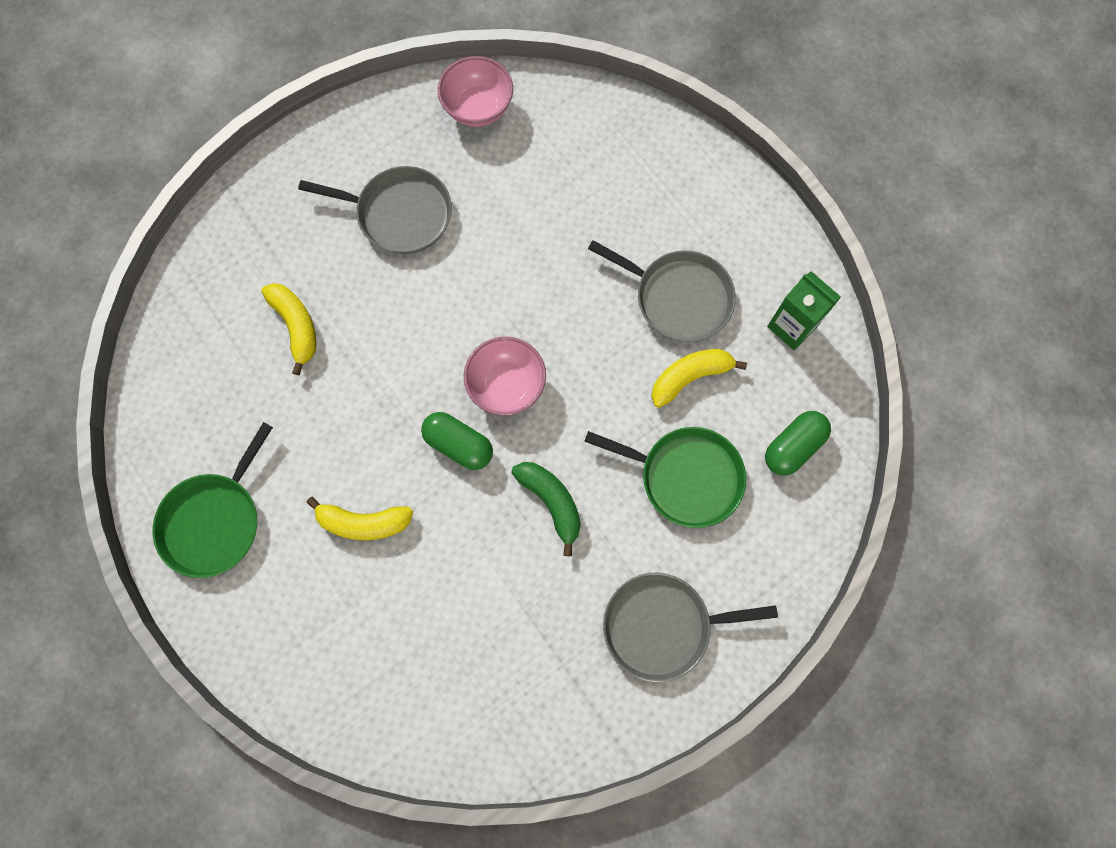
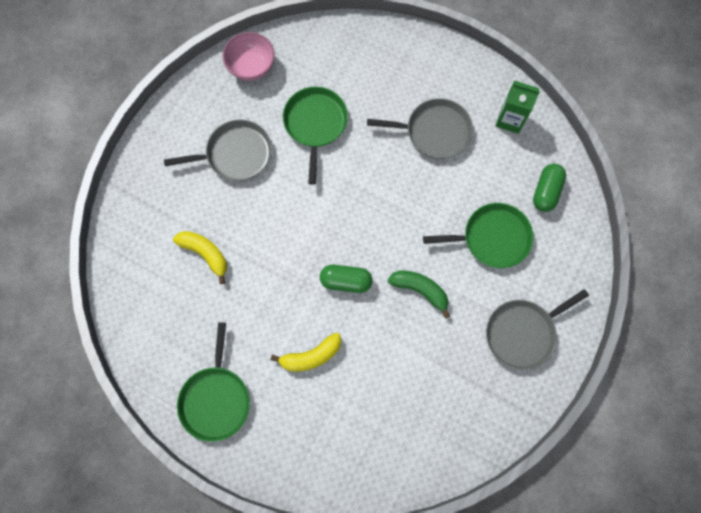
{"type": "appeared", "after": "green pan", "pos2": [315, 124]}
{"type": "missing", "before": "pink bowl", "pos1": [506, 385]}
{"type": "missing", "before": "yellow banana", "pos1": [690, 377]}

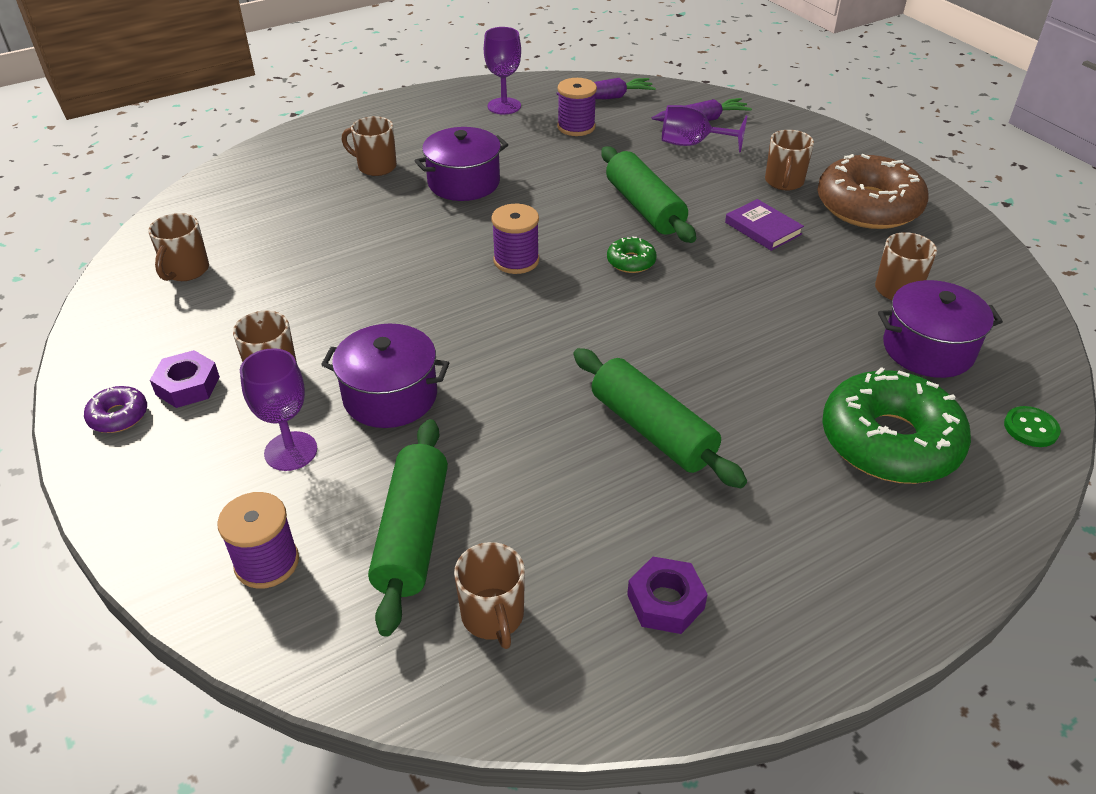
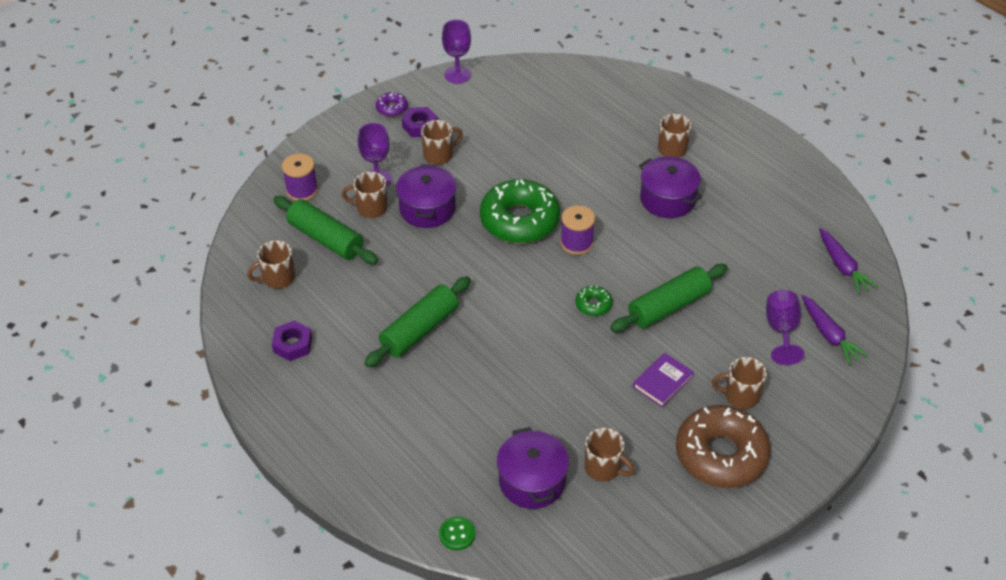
{"type": "spun", "before": "green rolling pin", "pos1": [412, 534], "pos2": [326, 239], "turn": 45}
{"type": "relocated", "before": "brown mug", "pos1": [186, 271], "pos2": [370, 208]}
{"type": "relocated", "before": "purple goblet", "pos1": [504, 106], "pos2": [457, 75]}
{"type": "relocated", "before": "green donut", "pos1": [889, 441], "pos2": [519, 220]}
{"type": "missing", "before": "purple spool", "pos1": [576, 127]}

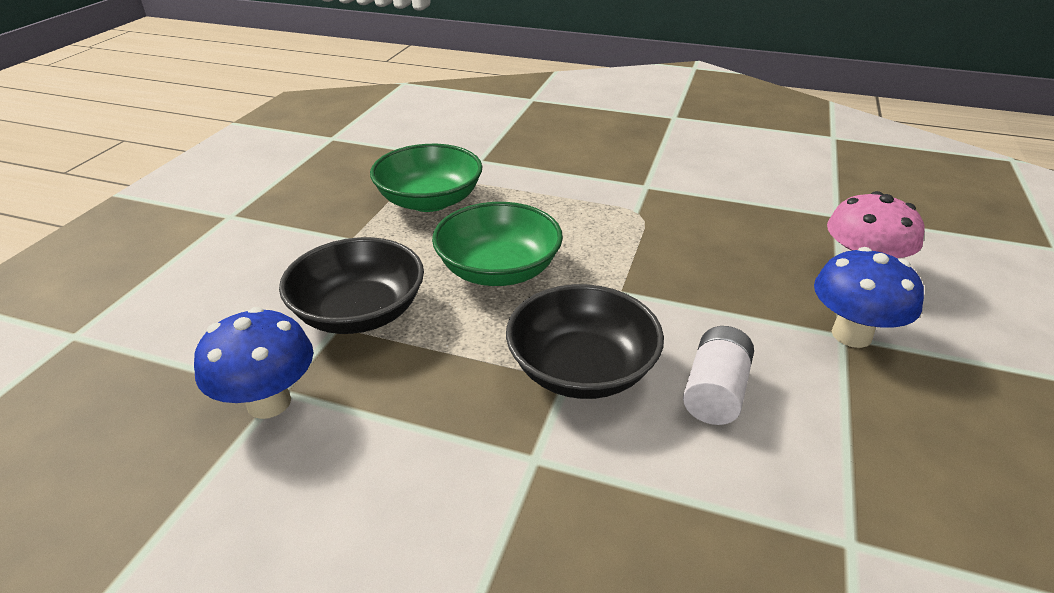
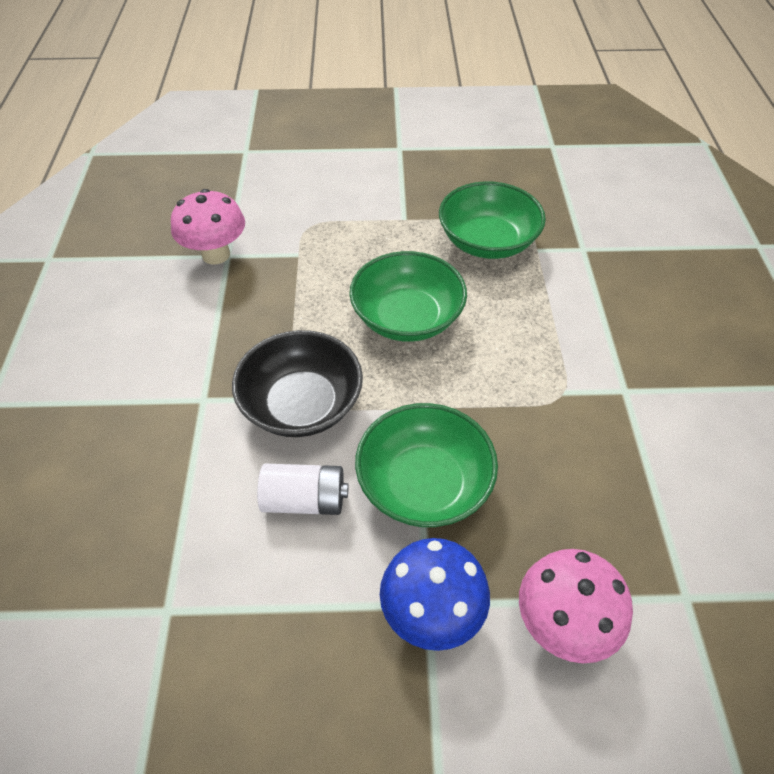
{"type": "colour", "before": "blue mushroom", "after": "pink mushroom", "pos1": [269, 402], "pos2": [216, 255]}
{"type": "appeared", "after": "green bowl", "pos2": [424, 484]}
{"type": "missing", "before": "black bowl", "pos1": [359, 312]}

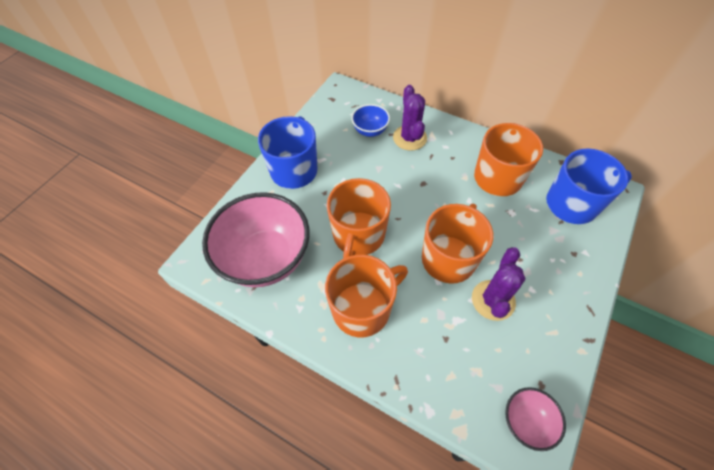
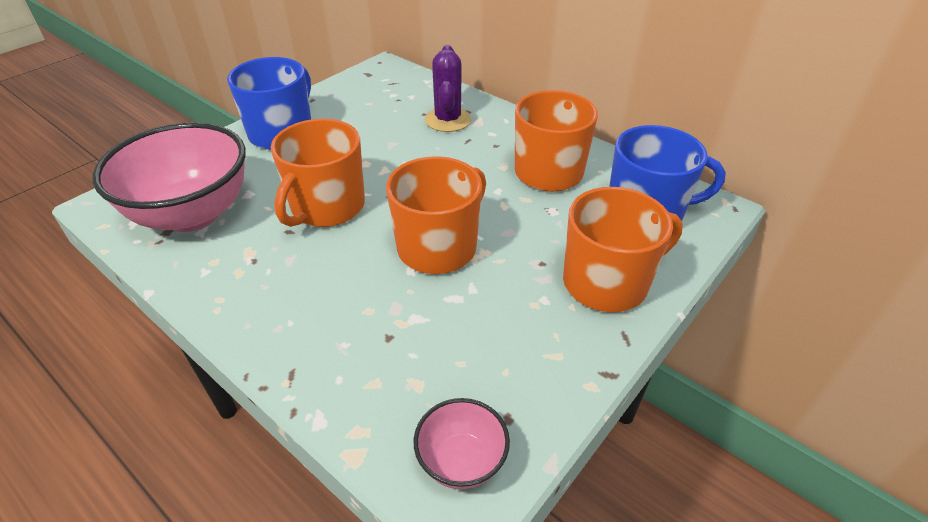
{"type": "relocated", "before": "orange mug", "pos1": [362, 309], "pos2": [607, 282]}
{"type": "missing", "before": "blue bowl", "pos1": [370, 131]}
{"type": "missing", "before": "purple cactus", "pos1": [493, 300]}

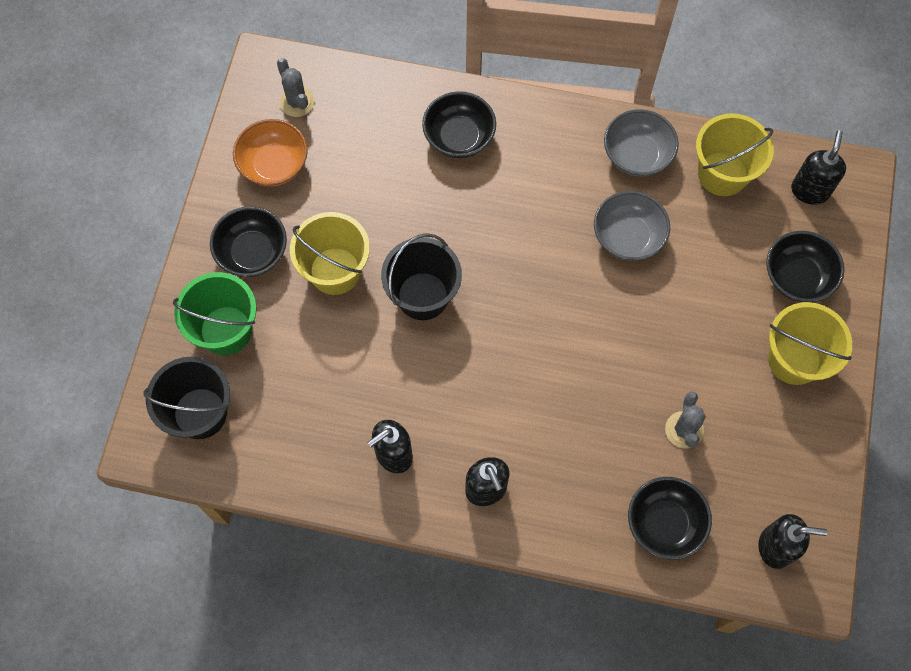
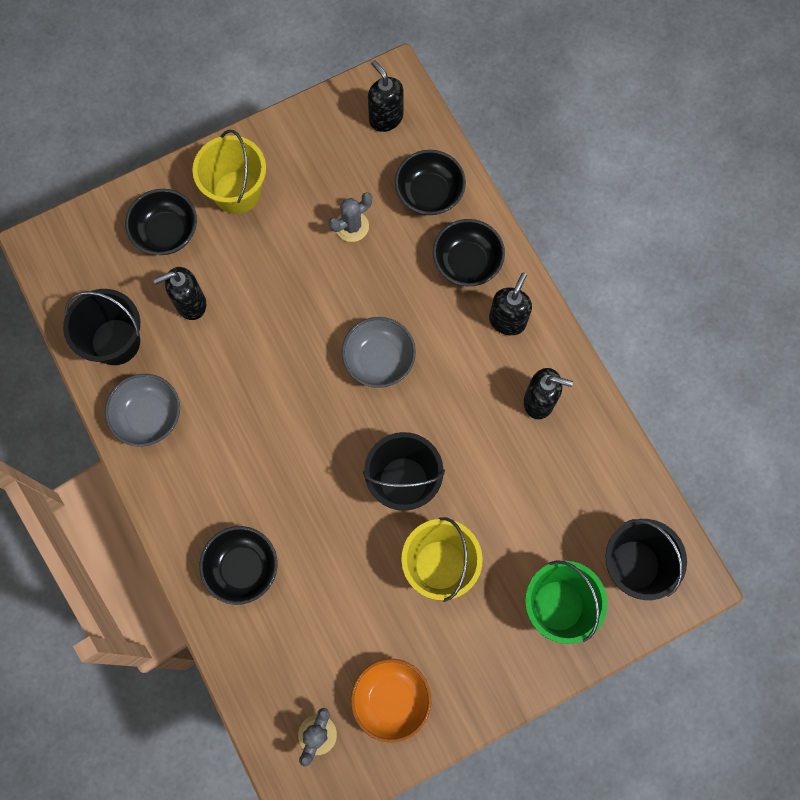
{"type": "colour", "before": "yellow bucket", "after": "black bucket", "pos1": [722, 174], "pos2": [115, 342]}
{"type": "relocated", "before": "black soap dispenser", "pos1": [810, 190], "pos2": [190, 304]}
{"type": "relocated", "before": "grey bowl", "pos1": [628, 237], "pos2": [379, 360]}
{"type": "relocated", "before": "black bowl", "pos1": [252, 252], "pos2": [467, 262]}

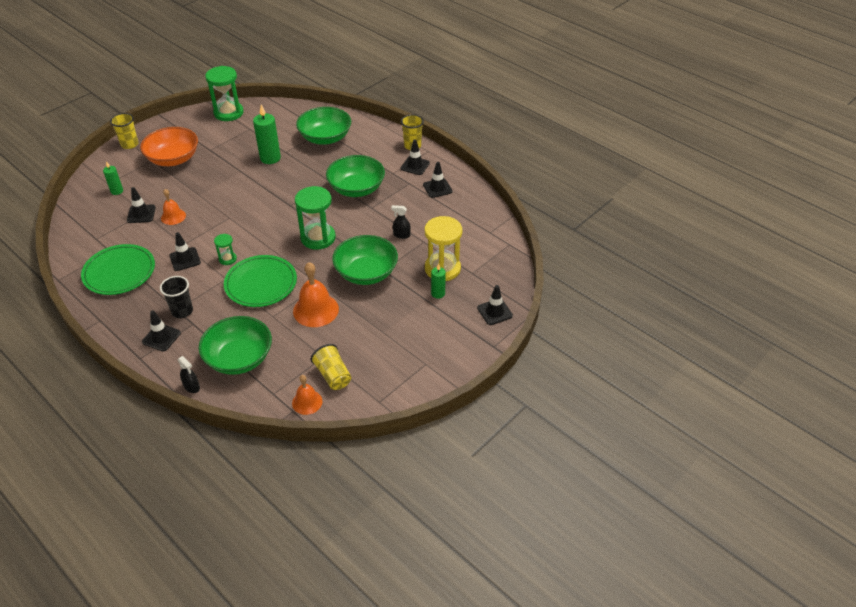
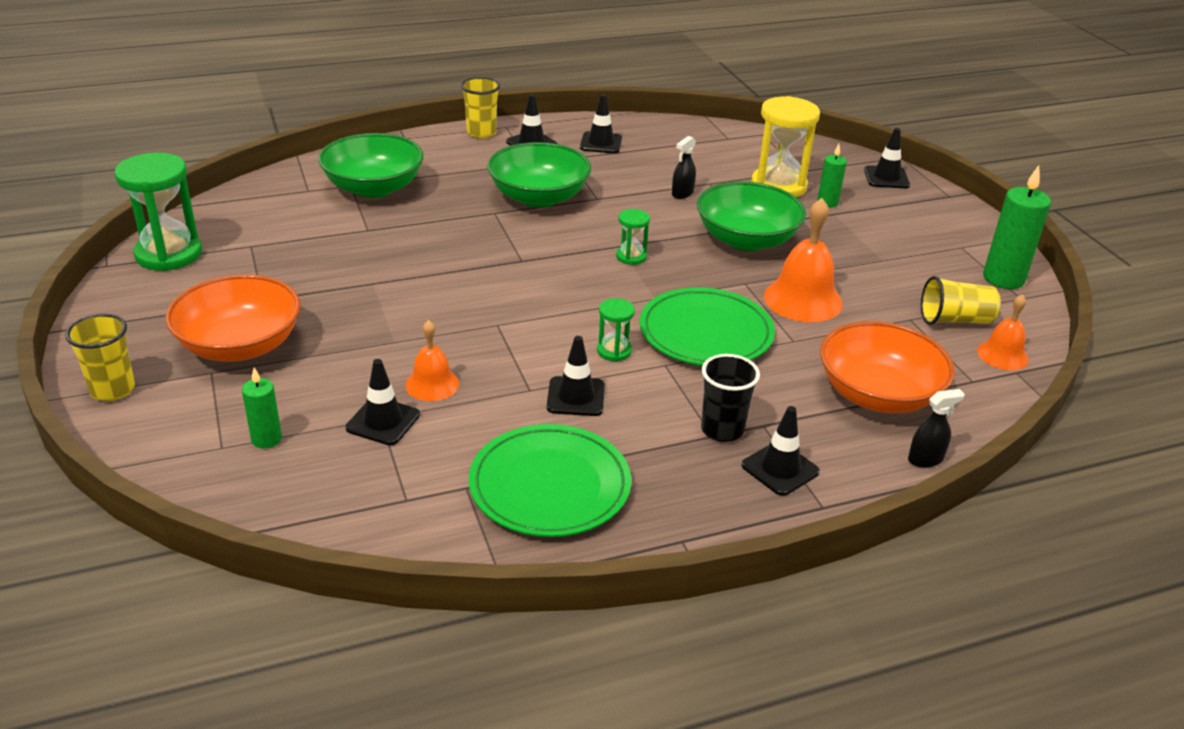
{"type": "size", "before": "green hourglass", "pos1": [318, 238], "pos2": [631, 257], "scale": 0.49}
{"type": "colour", "before": "green bowl", "after": "orange bowl", "pos1": [239, 358], "pos2": [878, 395]}
{"type": "relocated", "before": "green candle", "pos1": [270, 158], "pos2": [1003, 278]}

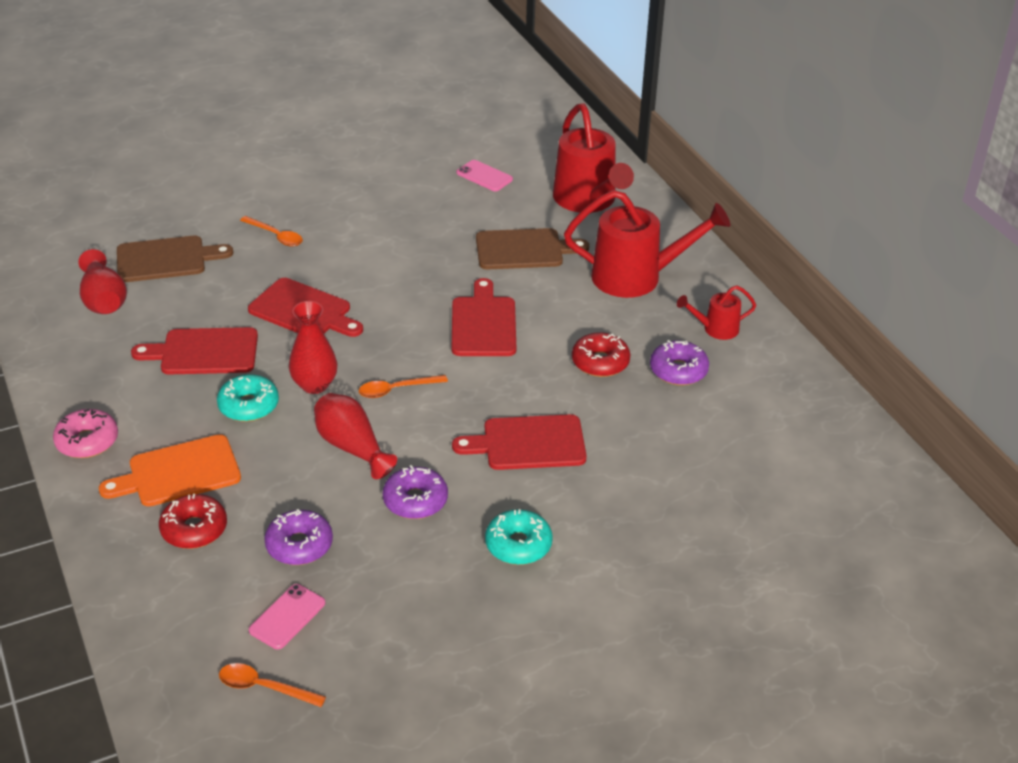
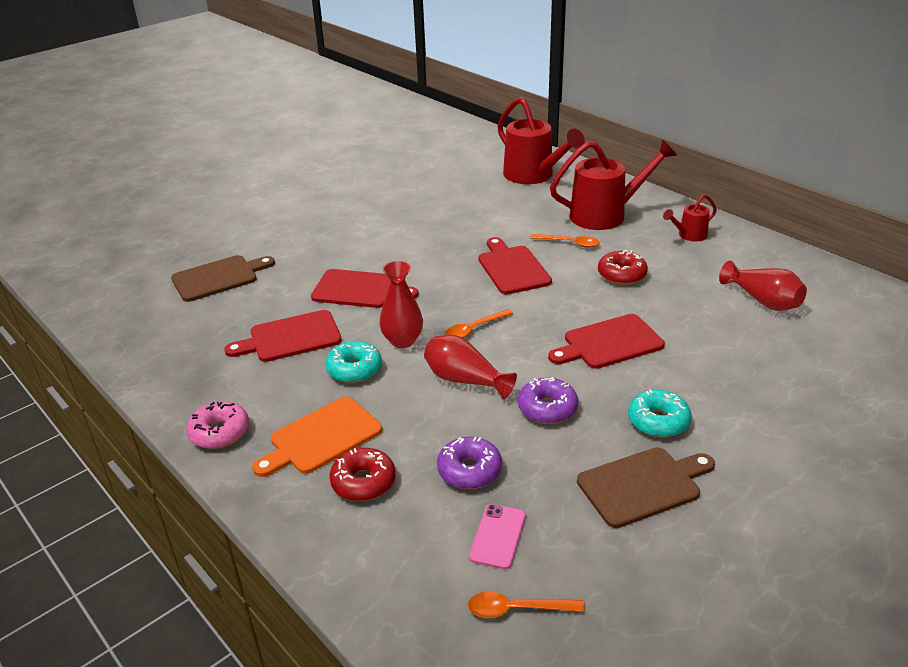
{"type": "relocated", "before": "orange spoon", "pos1": [276, 236], "pos2": [569, 243]}
{"type": "relocated", "before": "brown cutting board", "pos1": [524, 250], "pos2": [643, 485]}
{"type": "relocated", "before": "red vase", "pos1": [104, 300], "pos2": [763, 301]}
{"type": "missing", "before": "pink phone", "pos1": [484, 176]}
{"type": "missing", "before": "purple donut", "pos1": [678, 371]}

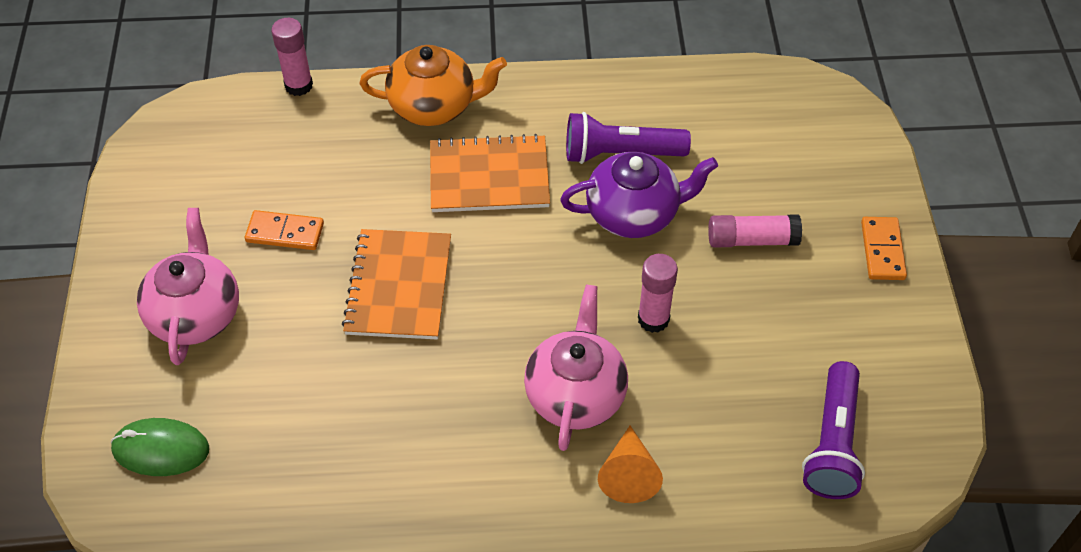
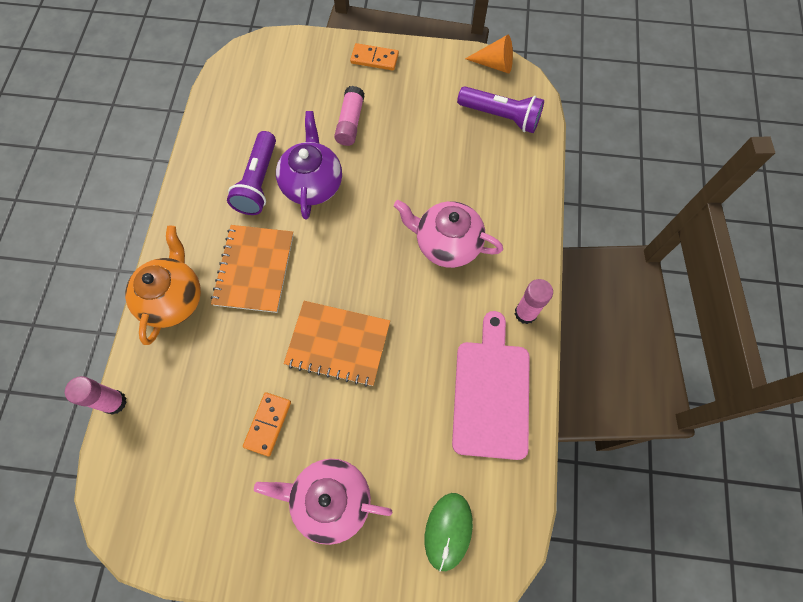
{"type": "appeared", "after": "pink cutting board", "pos2": [491, 392]}
{"type": "relocated", "before": "orange cone", "pos1": [628, 474], "pos2": [494, 64]}
{"type": "relocated", "before": "pink glue stick", "pos1": [653, 319], "pos2": [525, 313]}

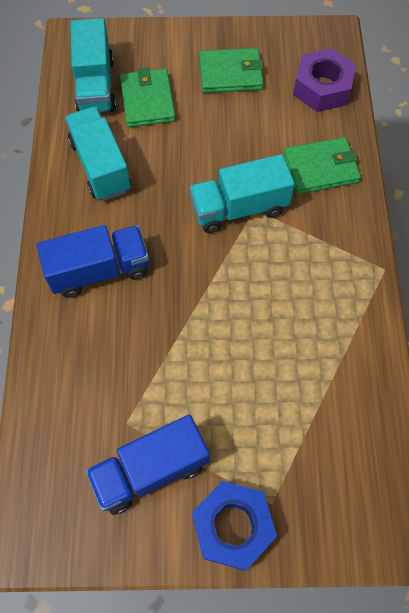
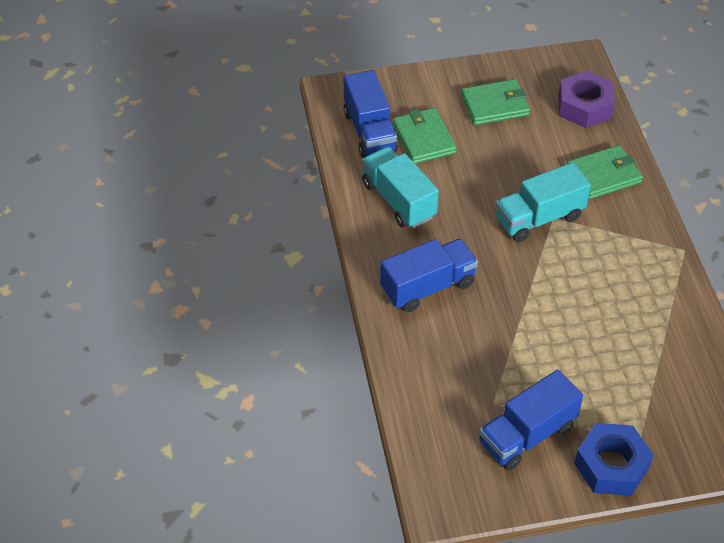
{"type": "colour", "before": "turquoise truck", "after": "blue truck", "pos1": [96, 85], "pos2": [369, 131]}

